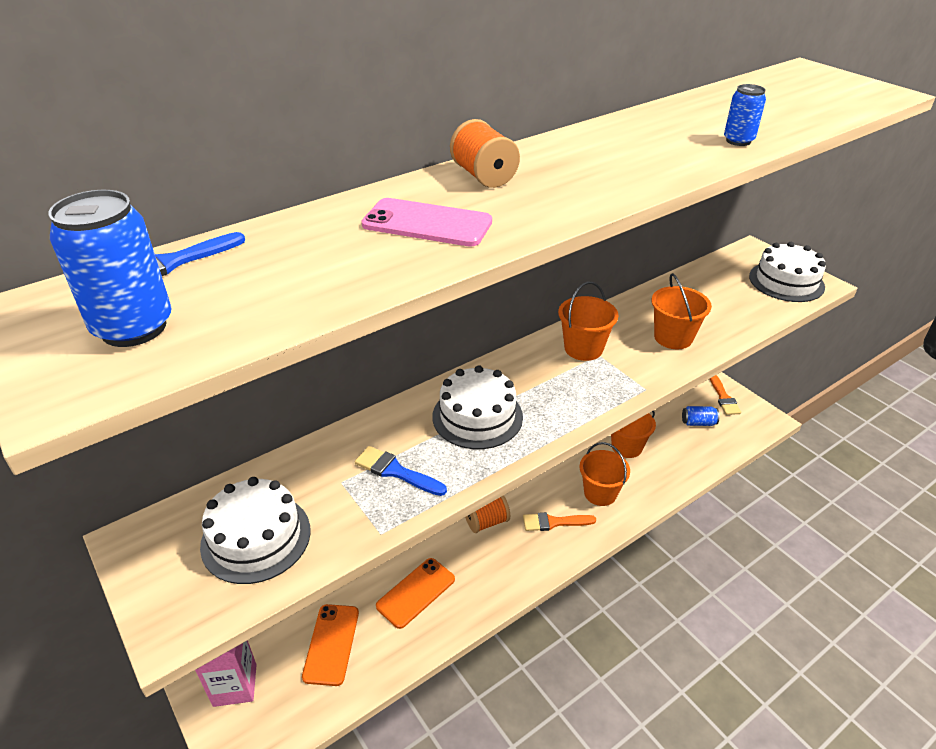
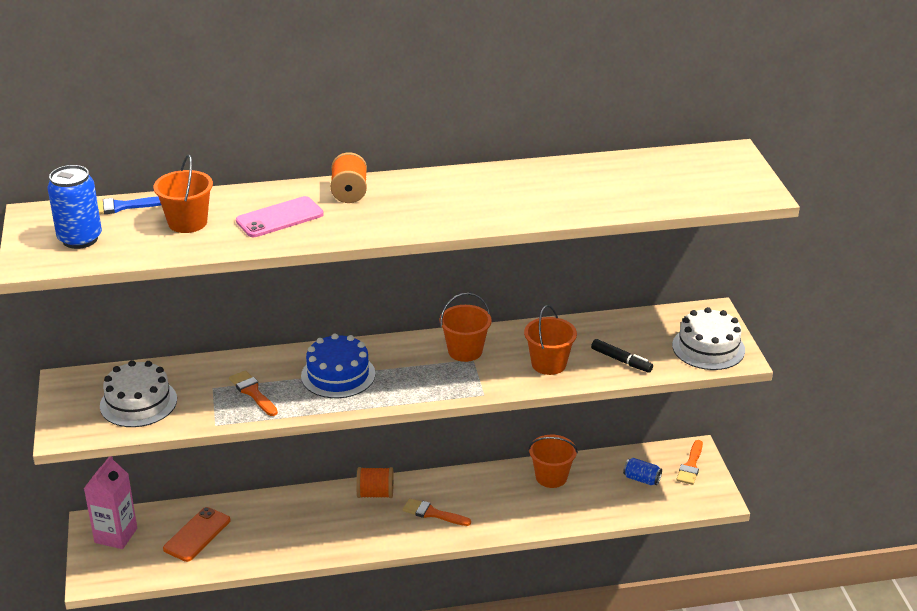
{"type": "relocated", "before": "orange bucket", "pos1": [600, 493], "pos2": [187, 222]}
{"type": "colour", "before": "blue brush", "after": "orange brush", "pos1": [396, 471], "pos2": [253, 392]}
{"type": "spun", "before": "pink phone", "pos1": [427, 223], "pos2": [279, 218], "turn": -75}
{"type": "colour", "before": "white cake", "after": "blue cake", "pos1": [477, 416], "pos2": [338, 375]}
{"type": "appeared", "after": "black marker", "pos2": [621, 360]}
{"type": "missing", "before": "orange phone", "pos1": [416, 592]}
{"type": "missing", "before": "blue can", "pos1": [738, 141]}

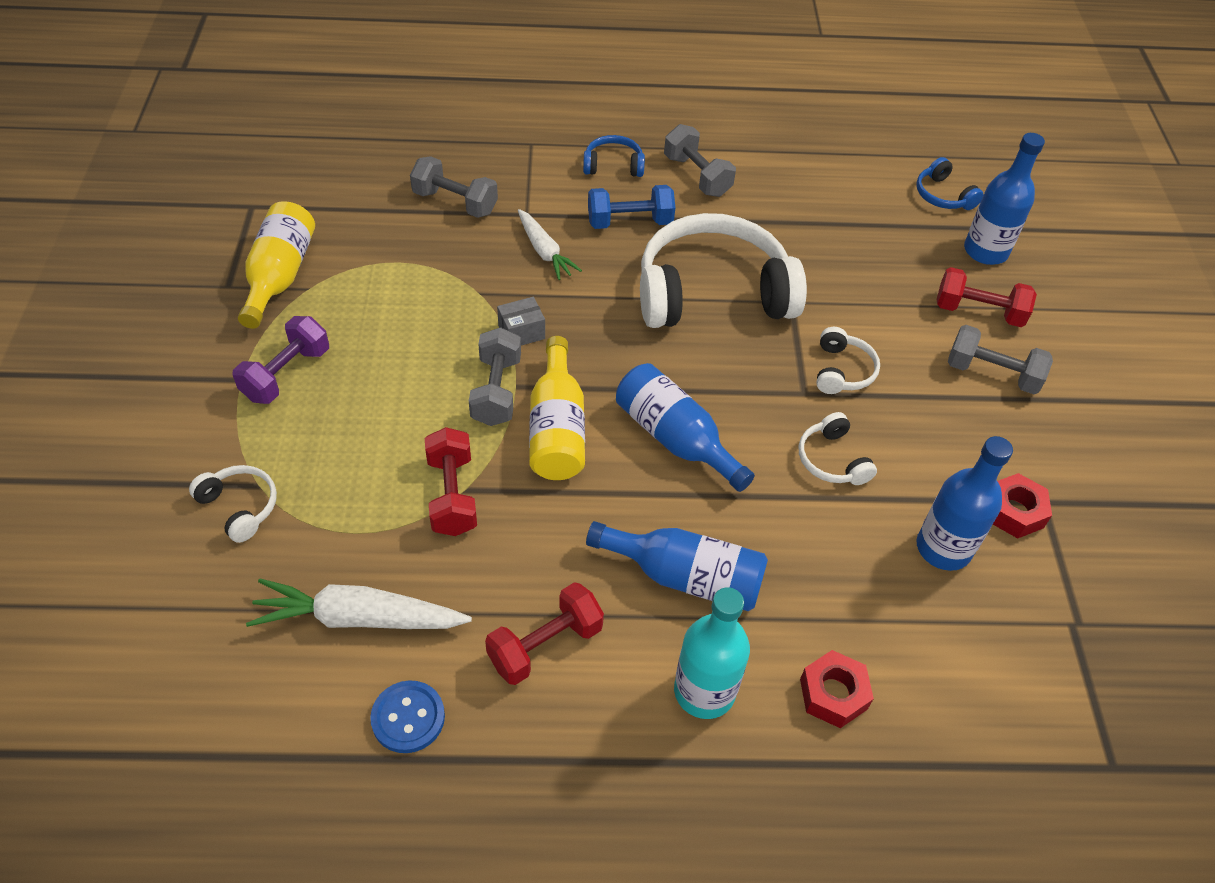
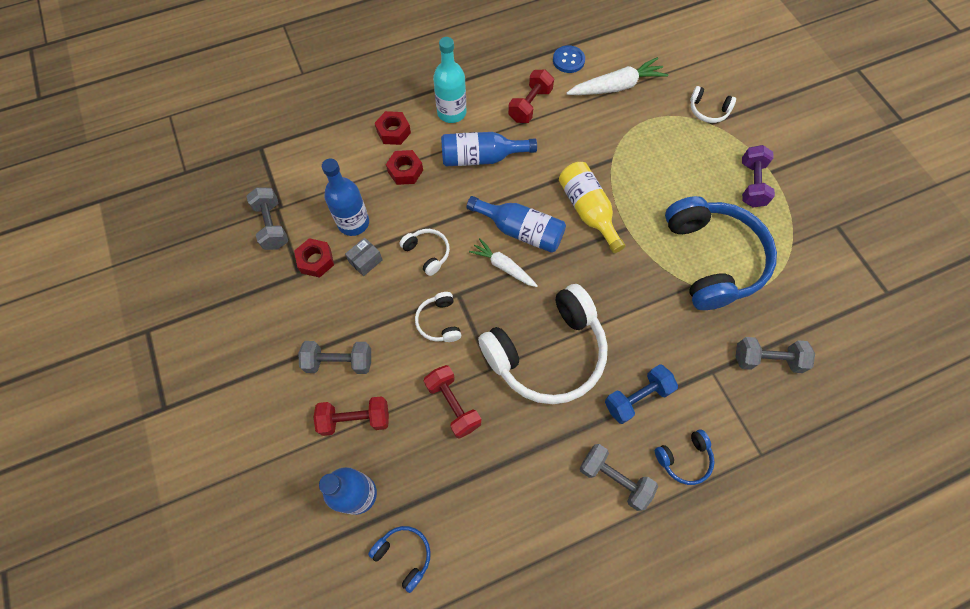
{"type": "relocated", "before": "grey dumbbell", "pos1": [496, 391], "pos2": [272, 225]}
{"type": "relocated", "before": "grey box", "pos1": [521, 332], "pos2": [365, 261]}
{"type": "appeared", "after": "red nut", "pos2": [405, 171]}
{"type": "relocated", "before": "red dumbbell", "pos1": [452, 495], "pos2": [453, 405]}
{"type": "relocated", "before": "white carrot", "pos1": [544, 251], "pos2": [503, 266]}
{"type": "appeared", "after": "blue headphones", "pos2": [712, 259]}
{"type": "missing", "before": "yellow bottle", "pos1": [280, 276]}

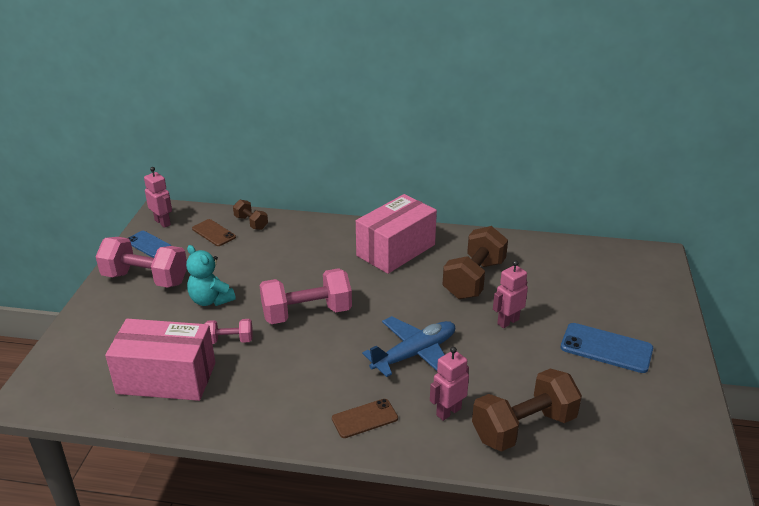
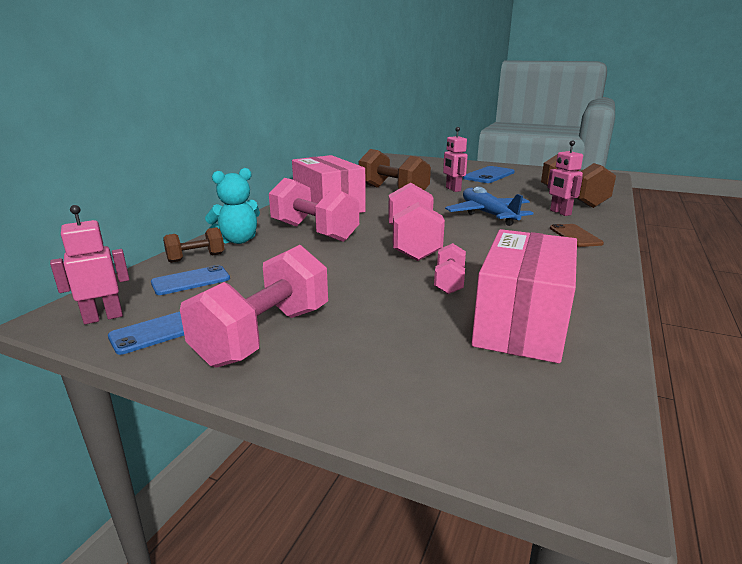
{"type": "colour", "before": "brown phone", "after": "blue phone", "pos1": [214, 233], "pos2": [191, 281]}
{"type": "relocated", "before": "turquoise teddy bear", "pos1": [210, 300], "pos2": [238, 240]}
{"type": "appeared", "after": "pink dumbbell", "pos2": [314, 232]}

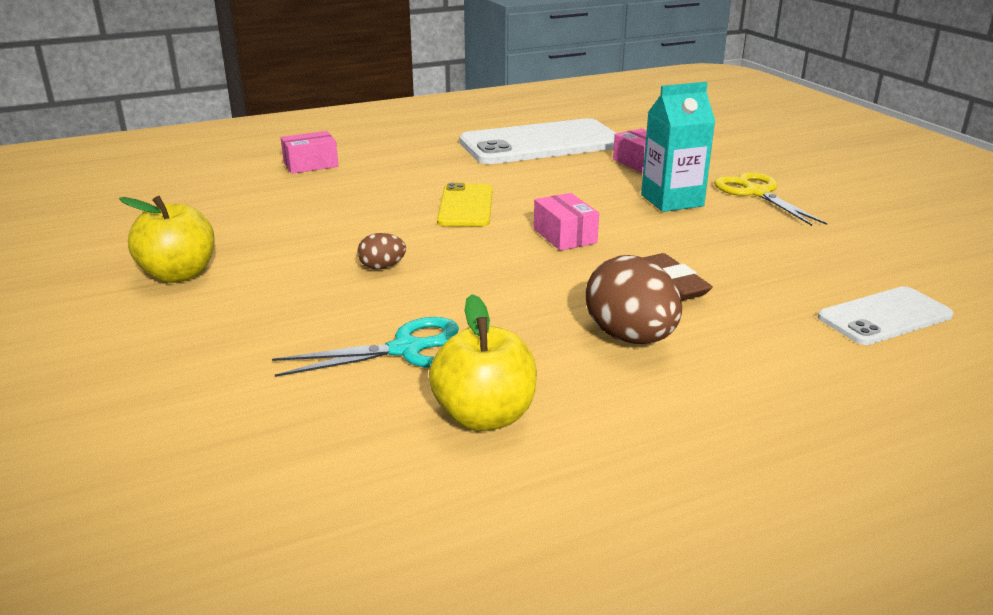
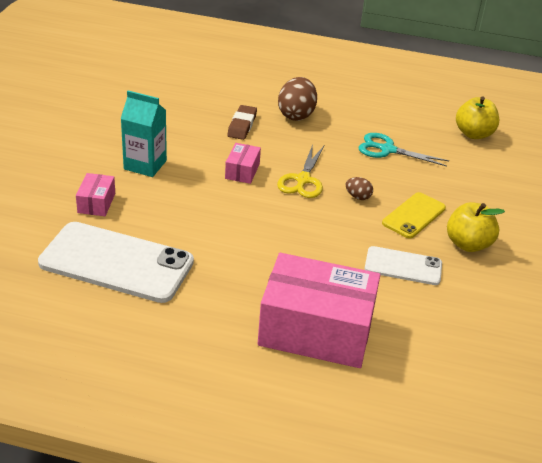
{"type": "size", "before": "pink box", "pos1": [311, 165], "pos2": [316, 330], "scale": 2.31}
{"type": "relocated", "before": "yellow scissors", "pos1": [757, 193], "pos2": [303, 180]}
{"type": "relocated", "before": "white phone", "pos1": [884, 316], "pos2": [403, 266]}
{"type": "relocated", "before": "yellow phone", "pos1": [466, 206], "pos2": [413, 215]}
{"type": "relocated", "before": "yellow apple", "pos1": [484, 416], "pos2": [473, 134]}

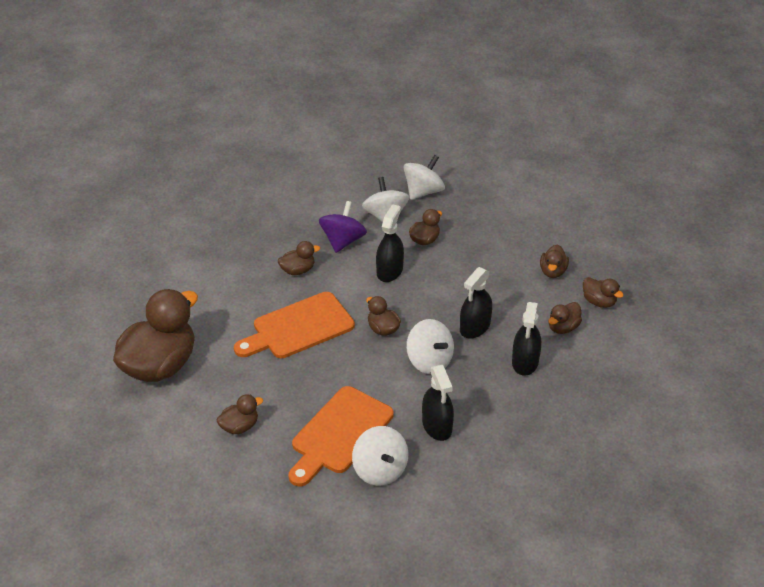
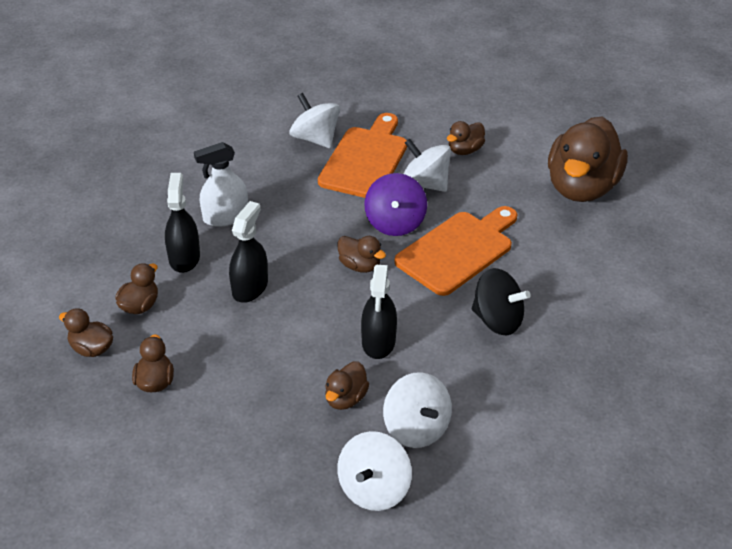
{"type": "appeared", "after": "white spray bottle", "pos2": [225, 217]}
{"type": "relocated", "before": "purple spinning top", "pos1": [343, 241], "pos2": [395, 223]}
{"type": "relocated", "before": "white spinning top", "pos1": [429, 361], "pos2": [425, 184]}
{"type": "exchanged", "before": "brown duck", "after": "black spinning top", "pos1": [298, 270], "pos2": [497, 320]}
{"type": "missing", "before": "black spray bottle", "pos1": [437, 426]}

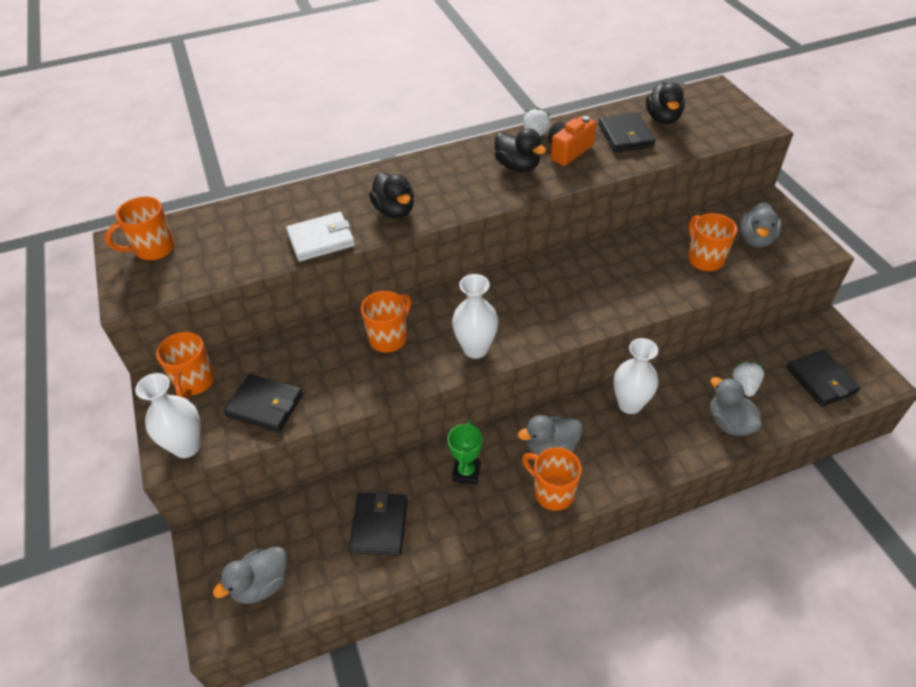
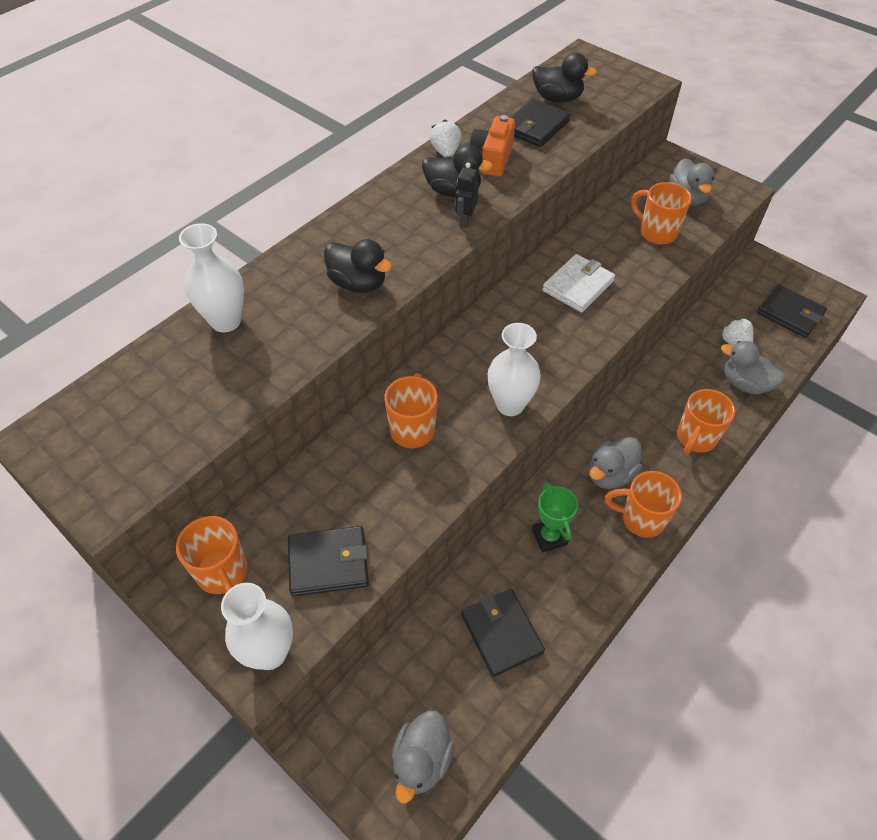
{"type": "relocated", "before": "white vase", "pos1": [630, 404], "pos2": [226, 321]}
{"type": "appeared", "after": "black robot", "pos2": [465, 221]}
{"type": "spun", "before": "black wallet", "pos1": [625, 135], "pos2": [535, 126], "turn": 75}
{"type": "spun", "before": "black duck", "pos1": [662, 118], "pos2": [557, 98], "turn": -45}
{"type": "relocated", "before": "white wallet", "pos1": [321, 239], "pos2": [578, 286]}
{"type": "relocated", "before": "orange mug", "pos1": [153, 249], "pos2": [695, 438]}

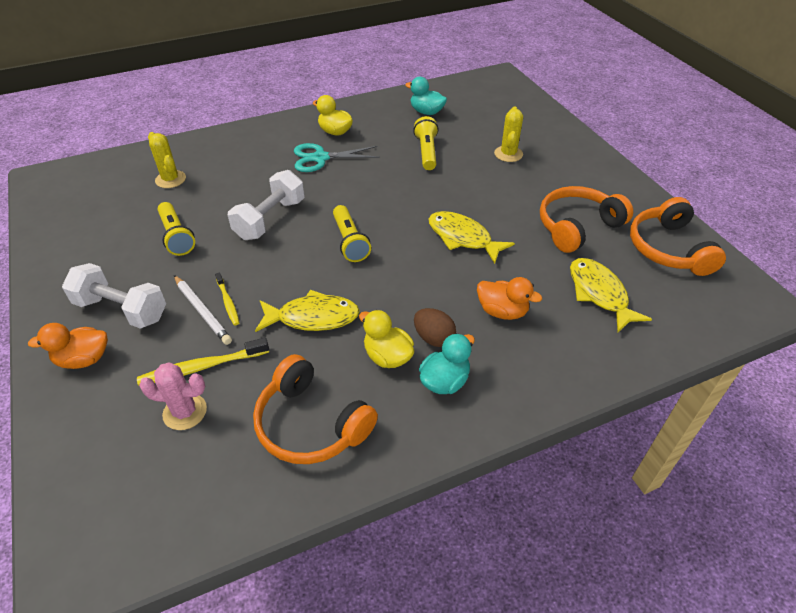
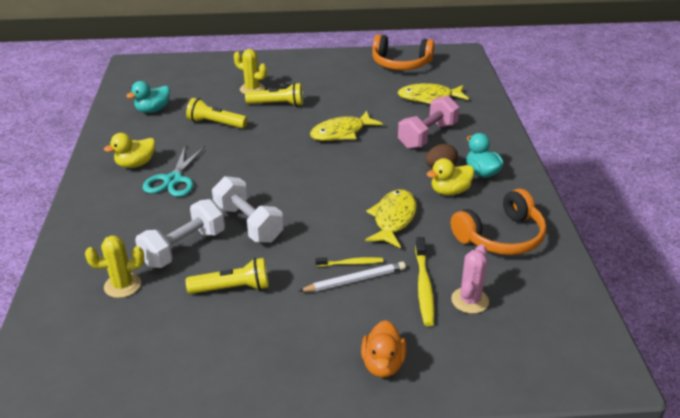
{"type": "relocated", "before": "white dumbbell", "pos1": [122, 310], "pos2": [184, 248]}
{"type": "relocated", "before": "yellow flashlight", "pos1": [350, 241], "pos2": [277, 104]}
{"type": "exchanged", "before": "orange duck", "after": "pink dumbbell", "pos1": [502, 311], "pos2": [427, 136]}
{"type": "missing", "before": "orange headphones", "pos1": [577, 227]}

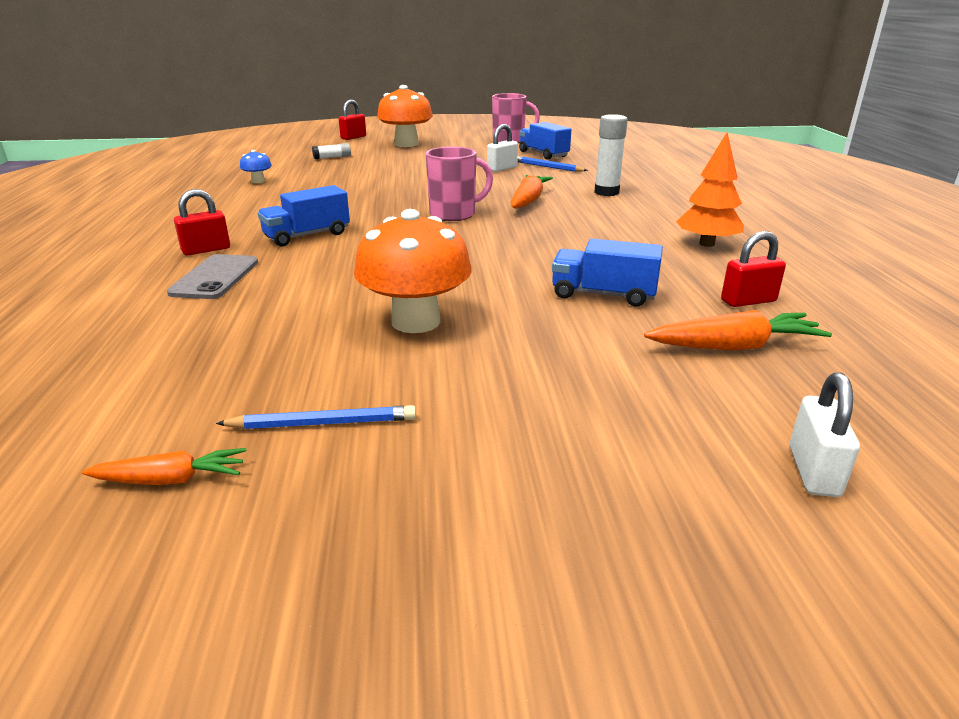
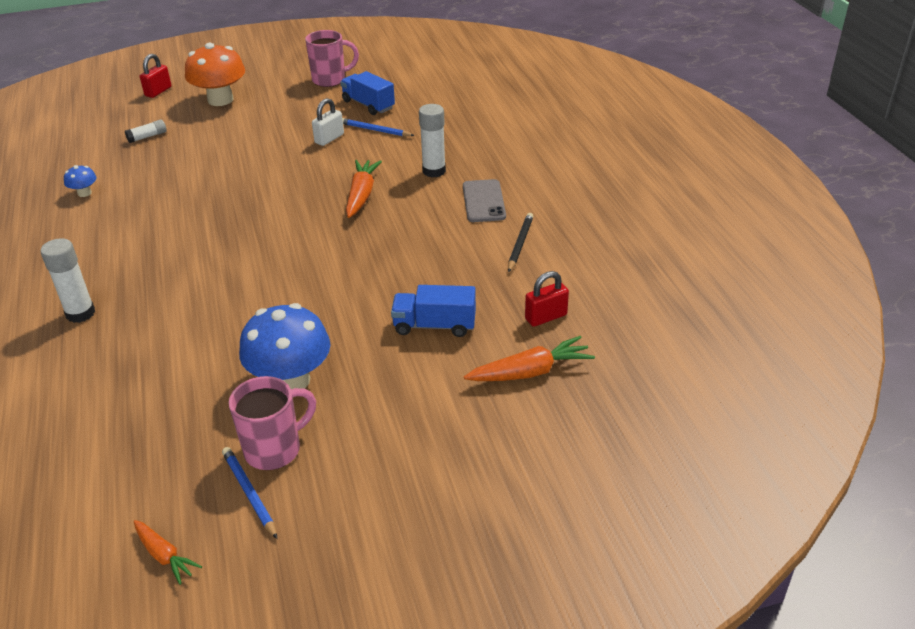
{"type": "exchanged", "before": "red padlock", "after": "white glue stick", "pos1": [206, 250], "pos2": [80, 313]}
{"type": "spun", "before": "orange carrot", "pos1": [171, 480], "pos2": [164, 556], "turn": 60}
{"type": "spun", "before": "blue pencil", "pos1": [323, 423], "pos2": [249, 493], "turn": -105}
{"type": "relocated", "before": "pink mug", "pos1": [454, 214], "pos2": [275, 449]}
{"type": "colour", "before": "orange mushroom", "after": "blue mushroom", "pos1": [416, 321], "pos2": [291, 380]}
{"type": "relocated", "before": "grey phone", "pos1": [215, 277], "pos2": [483, 201]}
{"type": "exchanged", "before": "orange tree", "after": "black pencil", "pos1": [706, 244], "pos2": [520, 244]}
{"type": "missing", "before": "blue truck", "pos1": [307, 235]}
{"type": "missing", "before": "white padlock", "pos1": [813, 471]}

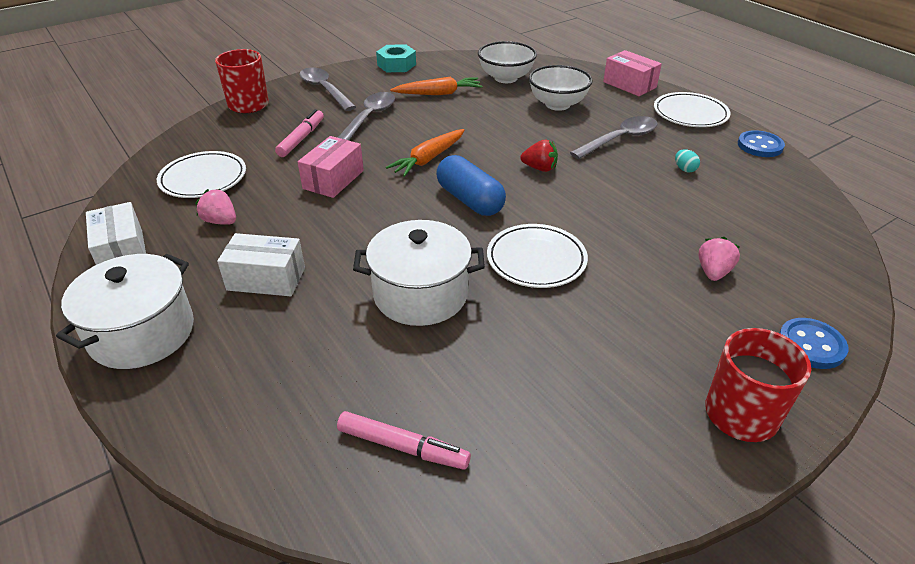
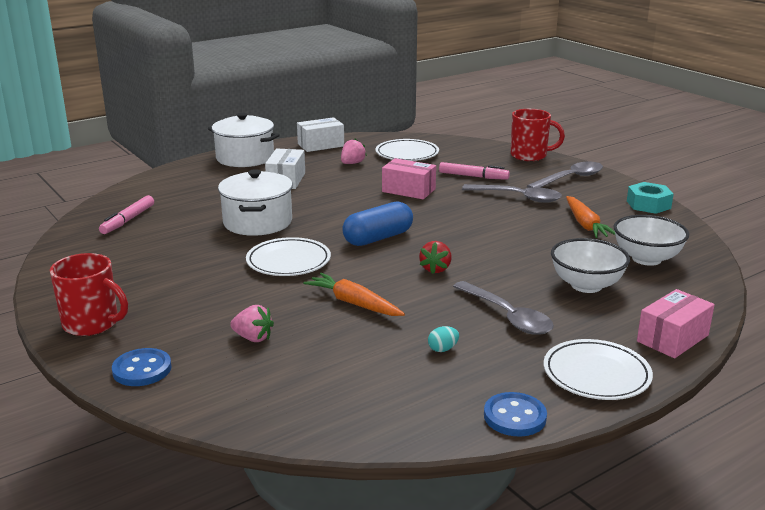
{"type": "relocated", "before": "orange carrot", "pos1": [428, 159], "pos2": [354, 303]}

